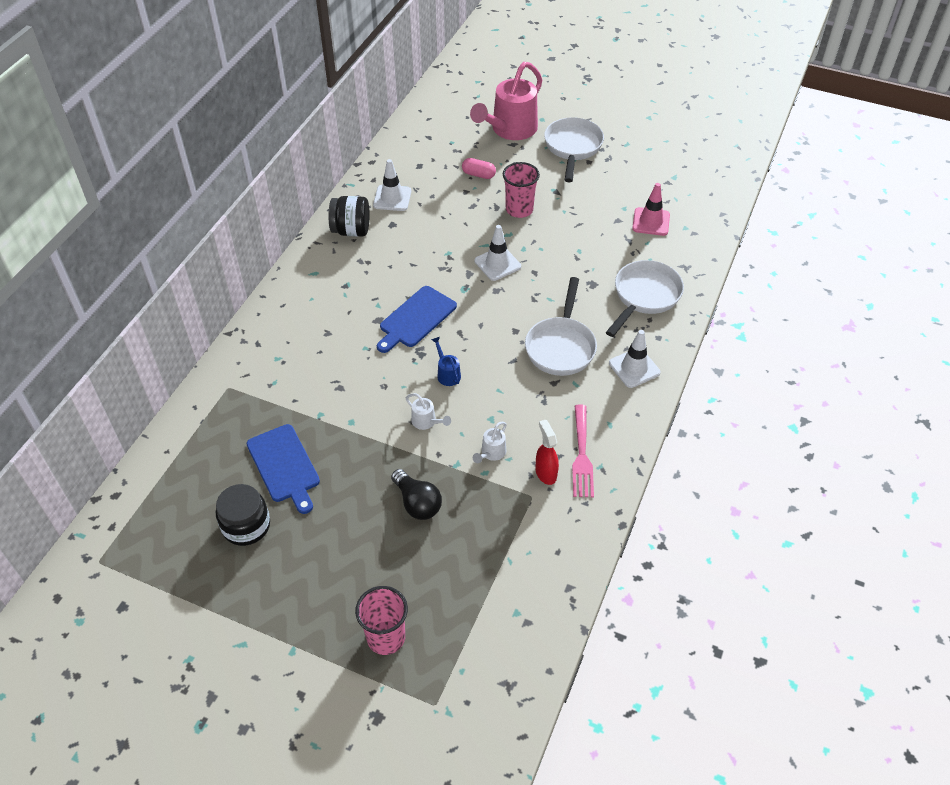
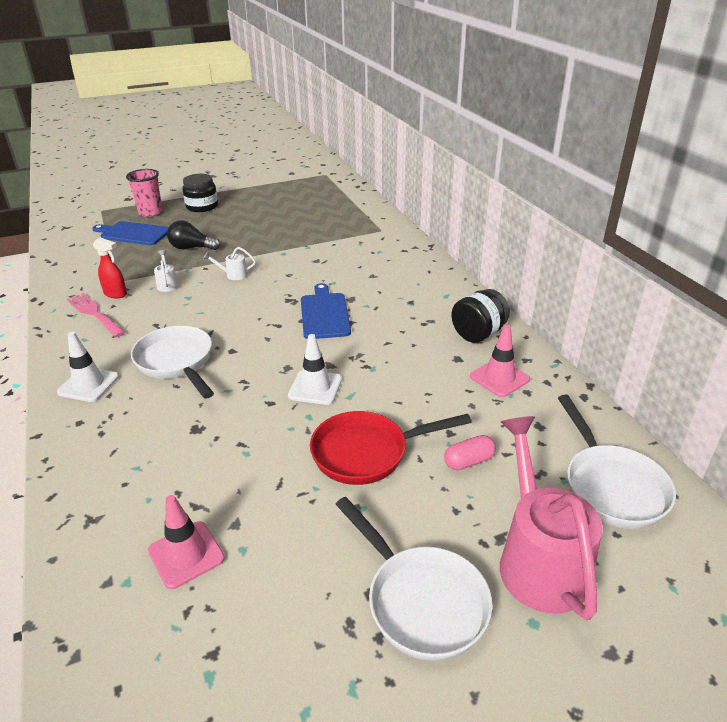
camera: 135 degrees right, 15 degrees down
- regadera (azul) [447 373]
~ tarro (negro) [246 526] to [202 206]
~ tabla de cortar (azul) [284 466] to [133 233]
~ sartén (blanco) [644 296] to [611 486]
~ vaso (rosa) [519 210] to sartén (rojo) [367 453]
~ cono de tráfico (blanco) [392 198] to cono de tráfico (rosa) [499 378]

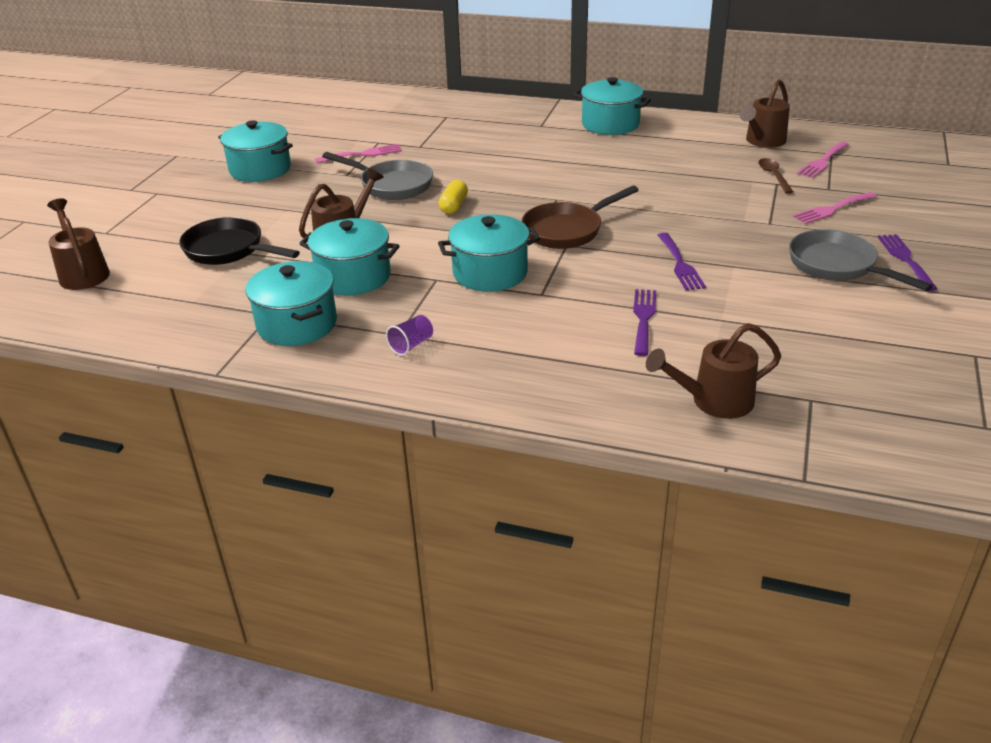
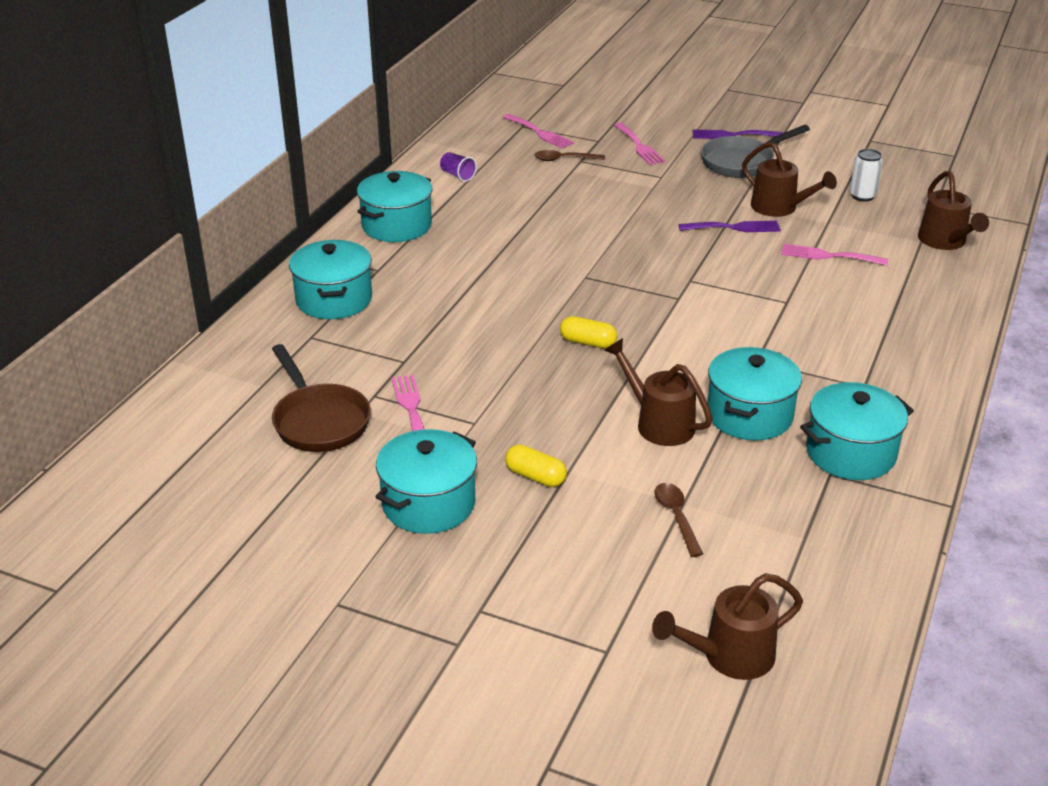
camera: 85 degrees left, 0 degrees up
- sartén (gris) [392 185]
+ cápsula (amarillo) [535 476]
+ lata (blanco) [862 196]
~ vaso (morado) [411 345] to [457 175]
~ olla (turquesa) [490 273] to [334 300]
~ sartén (marrón) [567 230] to [319 421]
~ regadera (marrón) [762 141] to [780 208]
~ sartén (negro) [229 250] to cuchara (marrón) [676 517]
~ tenedor (morado) [643 318] to tenedor (rosa) [828 256]

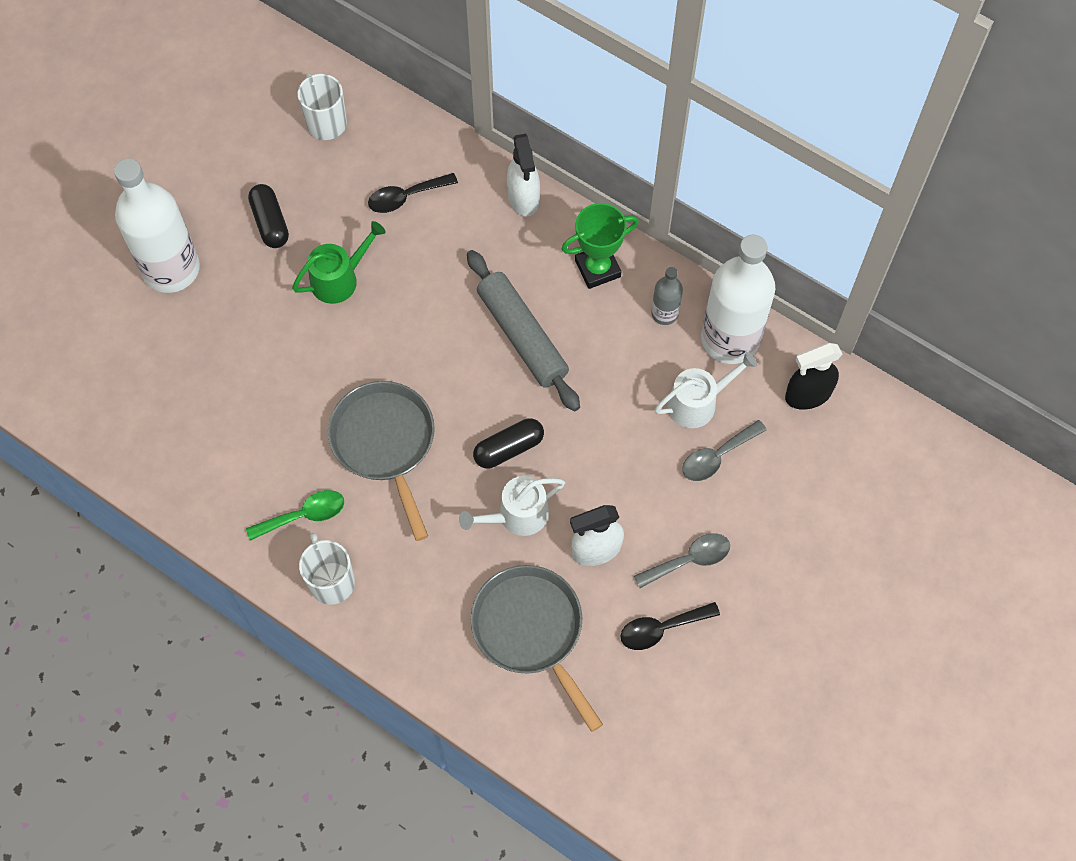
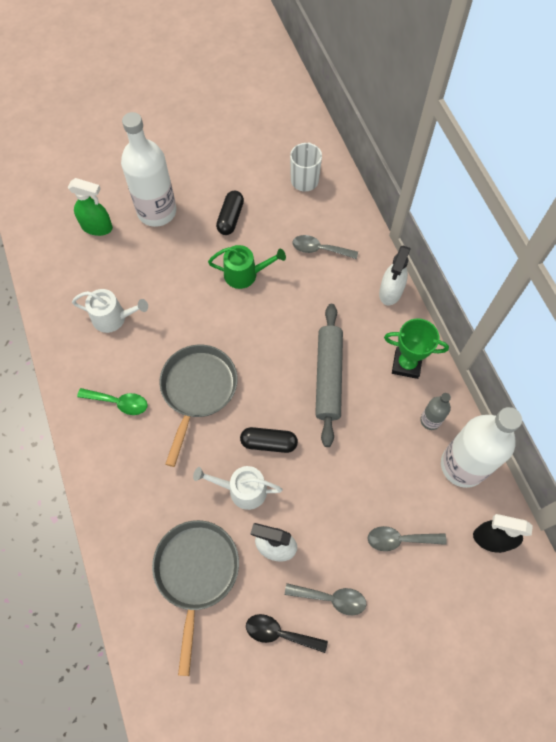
camera: 35 degrees right, 0 degrees up
- taza (blanco) [331 581]
+ pulverizador (verde) [97 227]
~ regadera (blanco) [697 403] to [113 318]
~ cuchara (negro) [406 197] to cuchara (gris) [319 249]

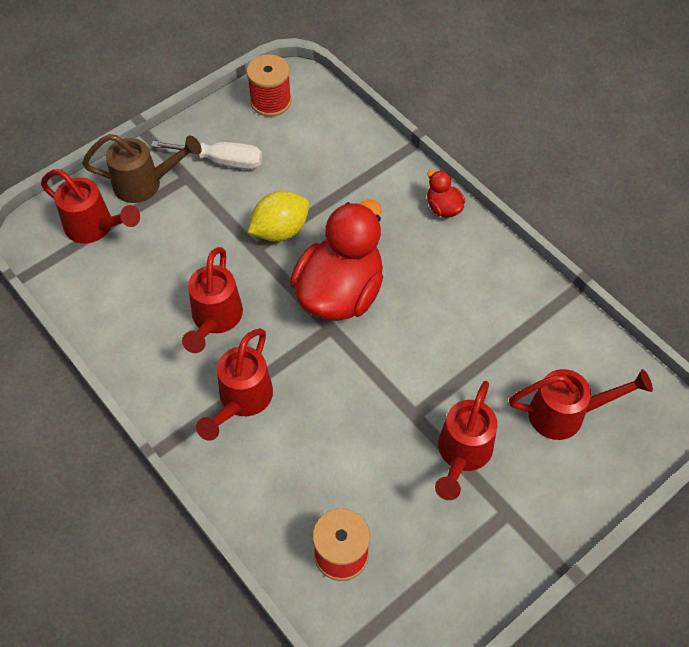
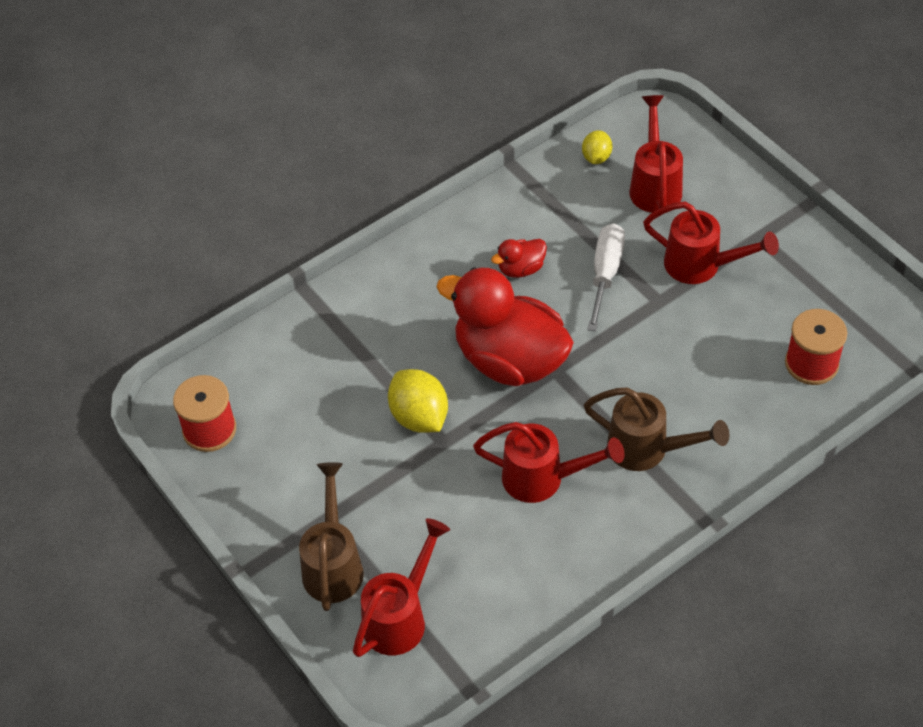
camera: 85 degrees left, 5 degrees down
+ limón (amarillo) [596 157]
~ destornillador (blanco) [221 161] to [605 274]
~ pato (rojo) [443 208] to [521 269]
~ regadera (rojo) [241 401] to regadera (marrón) [648 450]

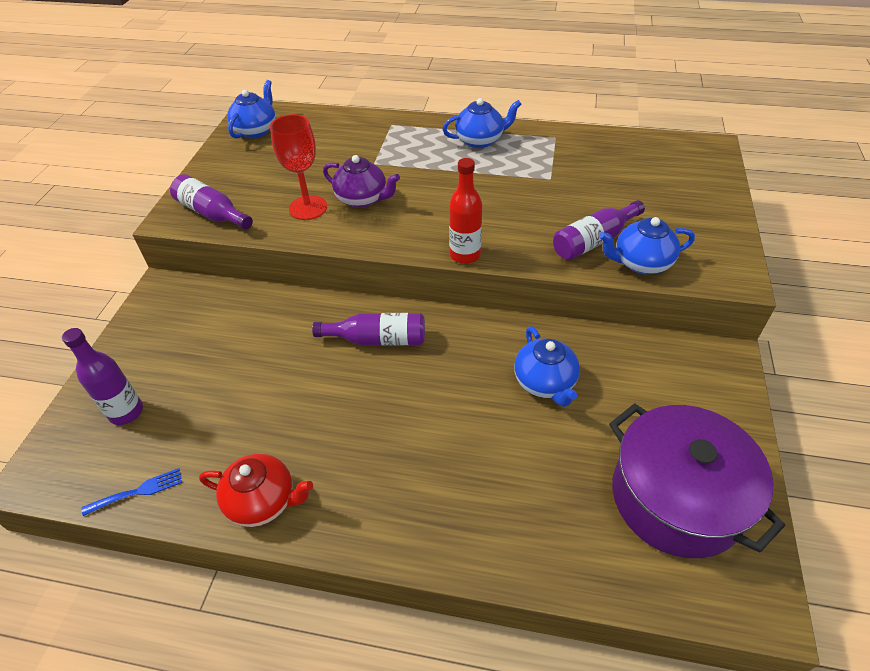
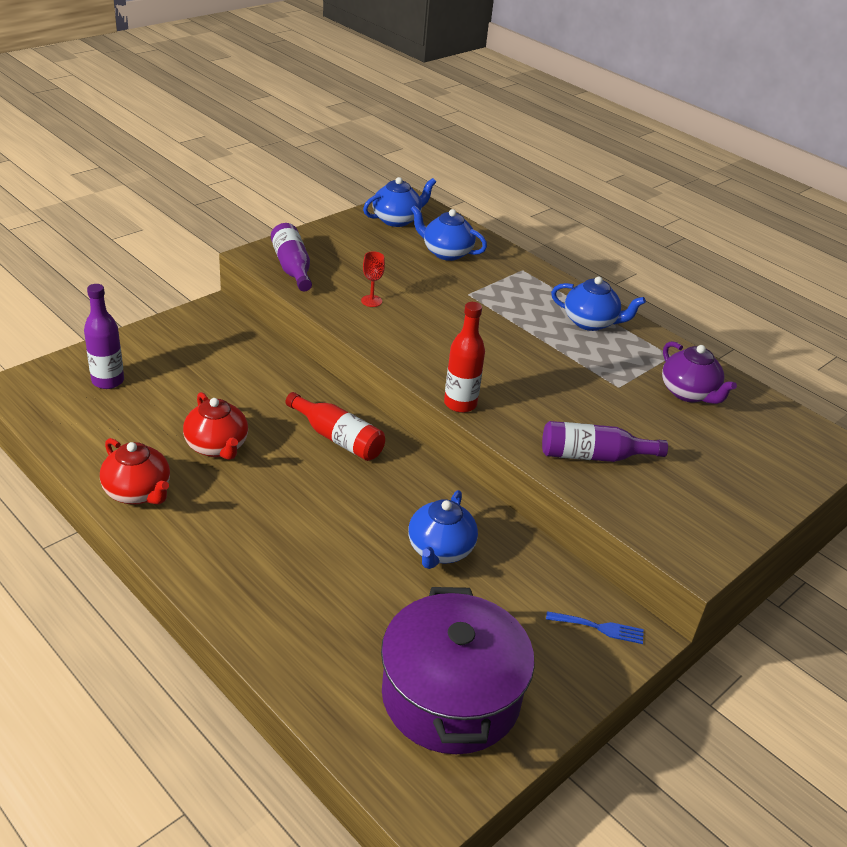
camera: 30 degrees right, 10 degrees down
+ tetera (rojo) [217 447]
~ tenedor (azul) [138 491] to [599 628]
~ tetera (morado) [362 199] to [689 393]
~ tetera (azul) [641 263] to [446 252]
~ botella (morado) [378 339] to botella (rojo) [338 438]
~ copa (rojo) [308 208] = [371 301] x0.53

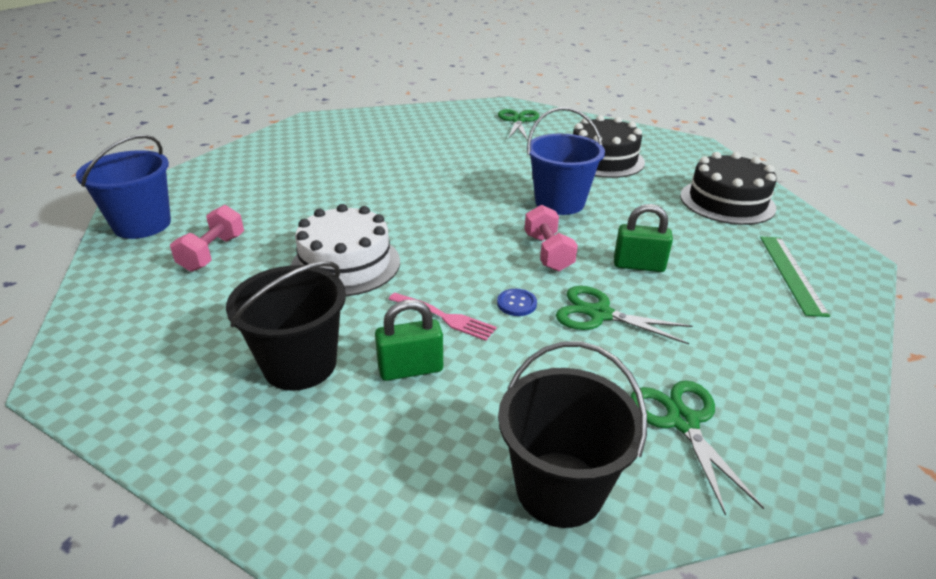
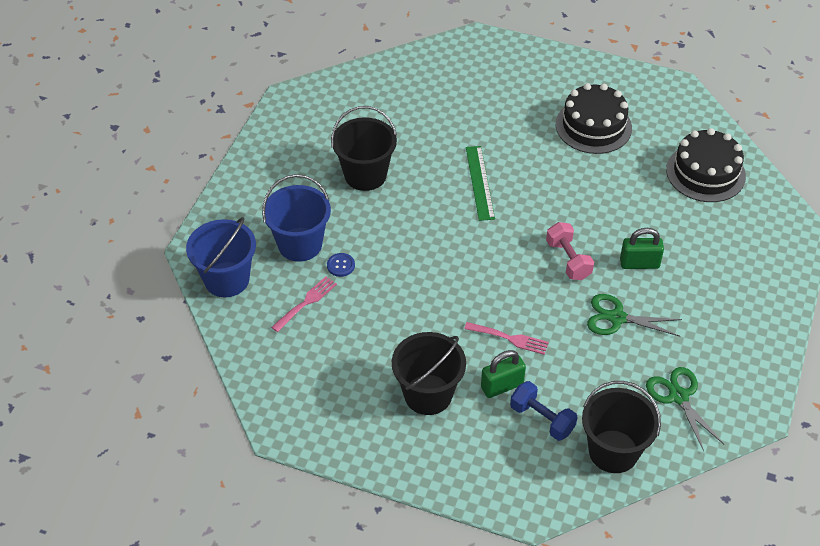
camera: 10 degrees left, 15 degrees up
- tarta (blanco) [346 264]
- tijeras (verde) [518 120]
+ balde (negro) [365 175]
+ mancuerna (azul) [542 419]
~ botón (azul) [516 303] to [341 265]
~ balde (azul) [559 202] to [300 244]
~ regla (verde) [791 273] to [479 182]
~ mancuerna (rosa) [213 253] to tenedor (rosa) [306 302]

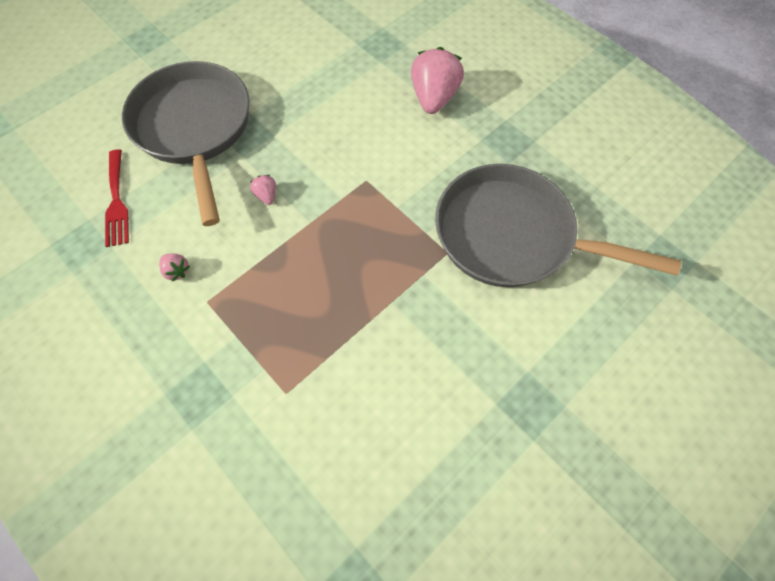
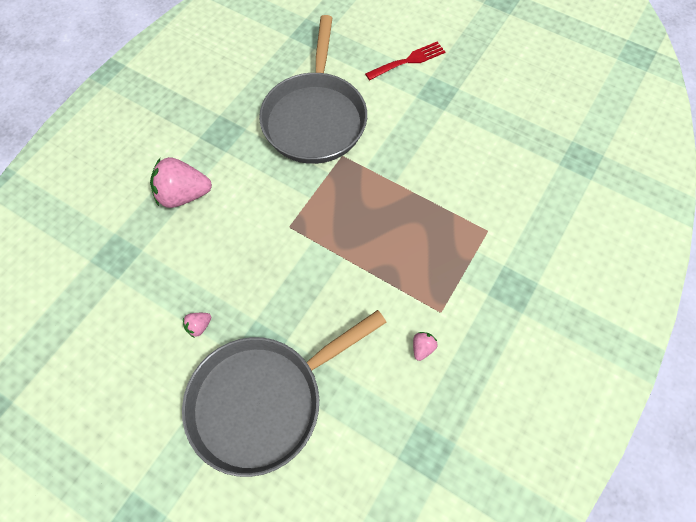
camera: 105 degrees left, 0 degrees up
~ tenedor (rojo) [117 201] to [408 61]
~ fresa (rosa) [266 195] to [199 326]

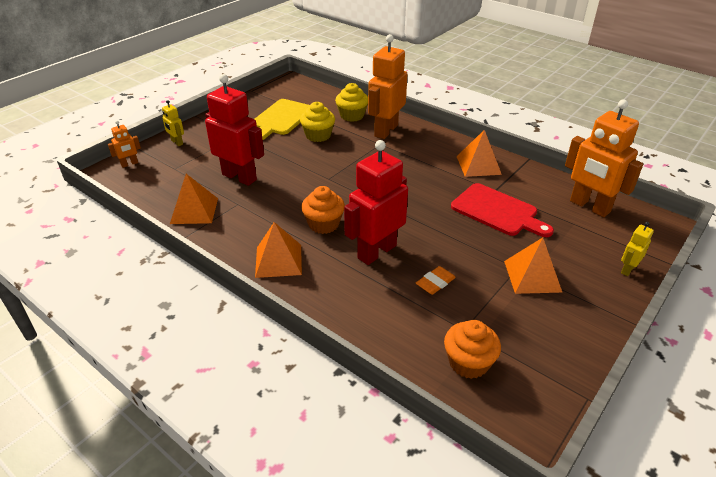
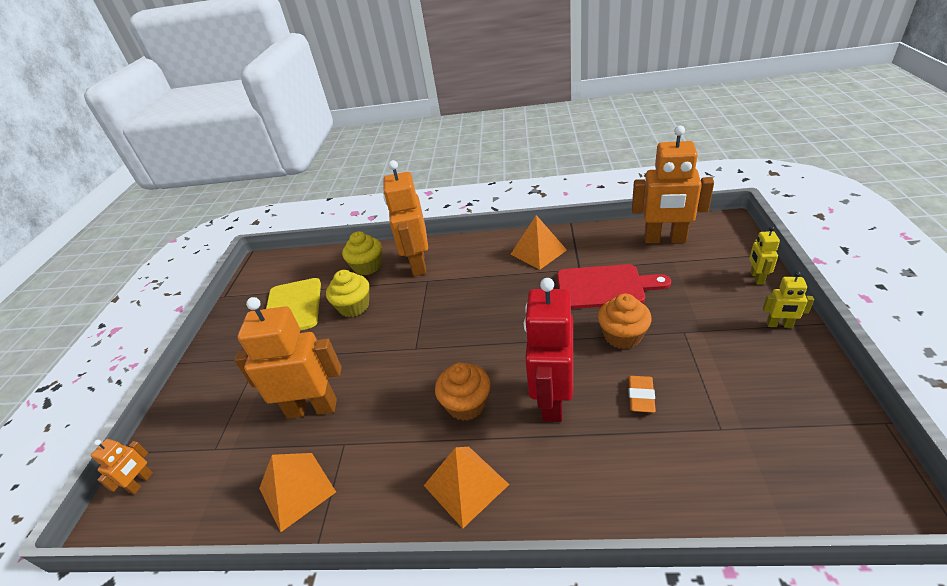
camera: 30 degrees left, 0 degrees up
- pirámide (naranja) [532 276]
~ robot (amarillo) [177 142] to [779 325]
~ magdalena (naranja) [468 362] to [622 336]
~ robot (rojo) [239 177] to robot (naranja) [312 408]

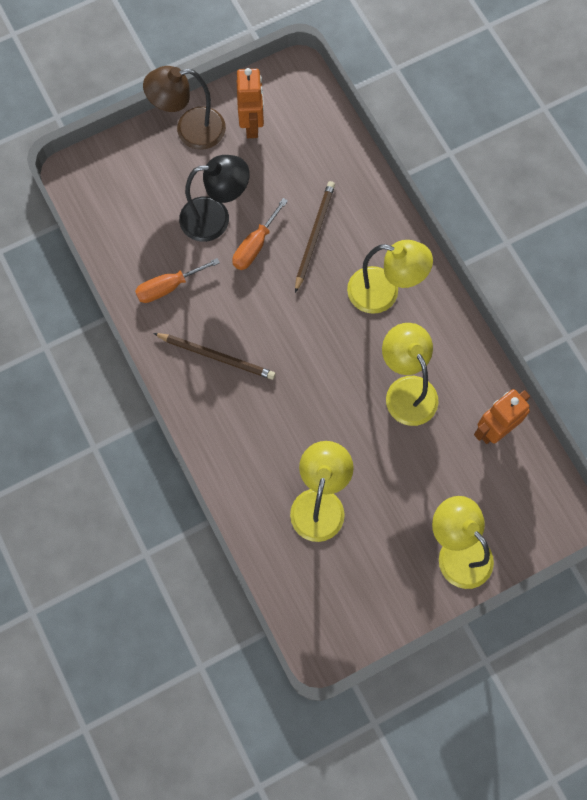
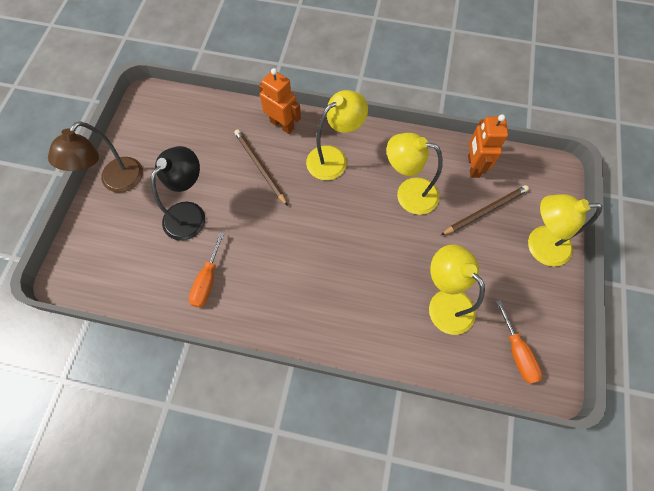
camera: 50 degrees left, 5 degrees down
~ lápiz (marrón) [217 356] to [485 211]
~ destornillador (naranja) [255 246] to [517 352]
~ robot (naranja) [252 124] to [282 125]

